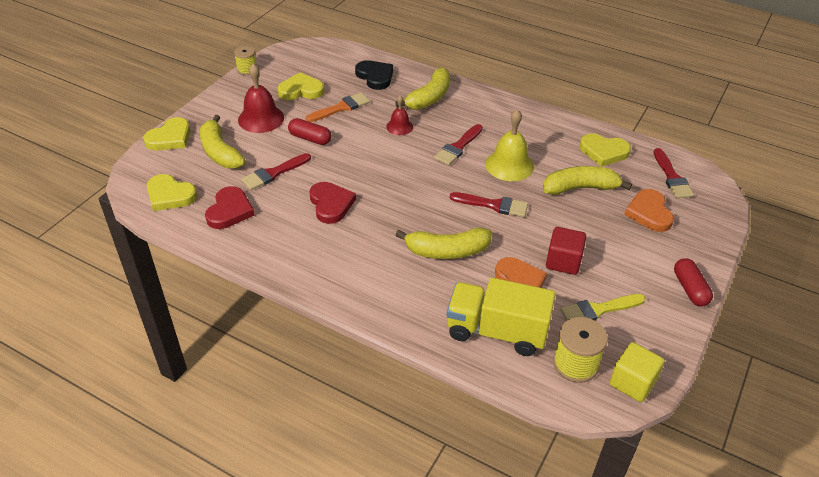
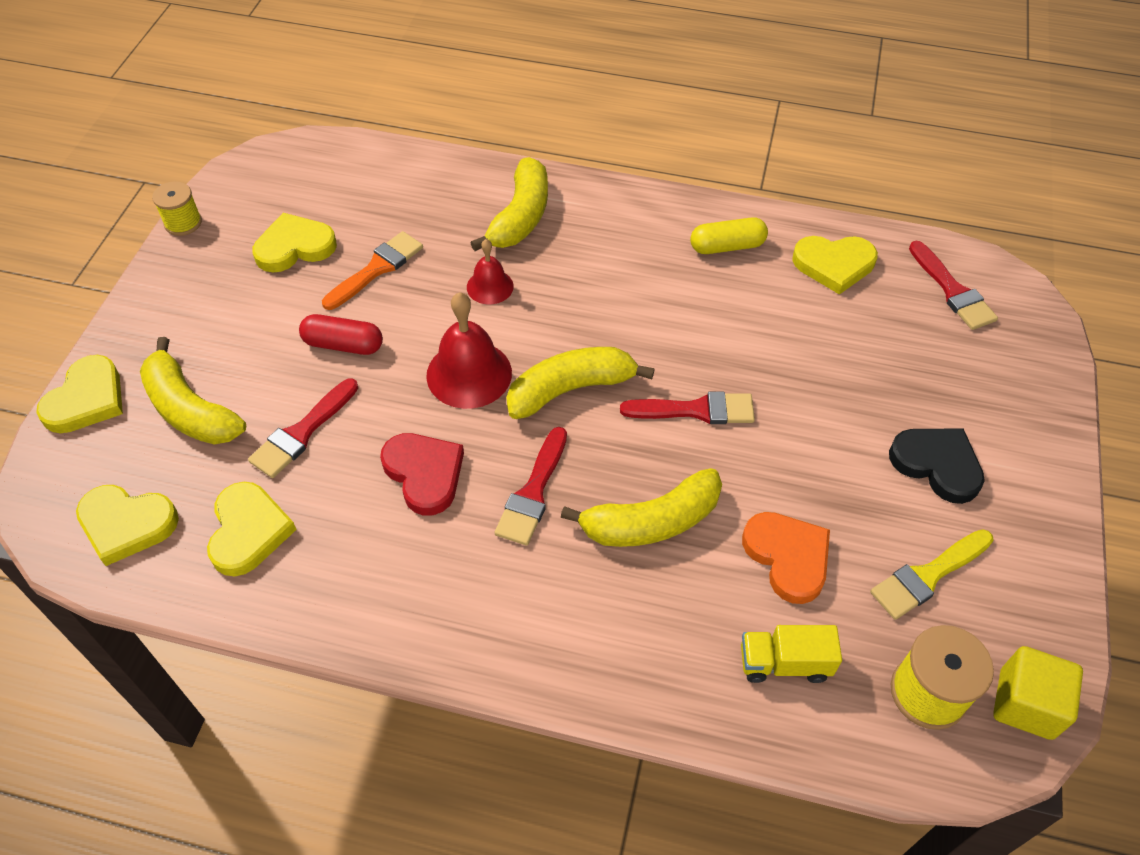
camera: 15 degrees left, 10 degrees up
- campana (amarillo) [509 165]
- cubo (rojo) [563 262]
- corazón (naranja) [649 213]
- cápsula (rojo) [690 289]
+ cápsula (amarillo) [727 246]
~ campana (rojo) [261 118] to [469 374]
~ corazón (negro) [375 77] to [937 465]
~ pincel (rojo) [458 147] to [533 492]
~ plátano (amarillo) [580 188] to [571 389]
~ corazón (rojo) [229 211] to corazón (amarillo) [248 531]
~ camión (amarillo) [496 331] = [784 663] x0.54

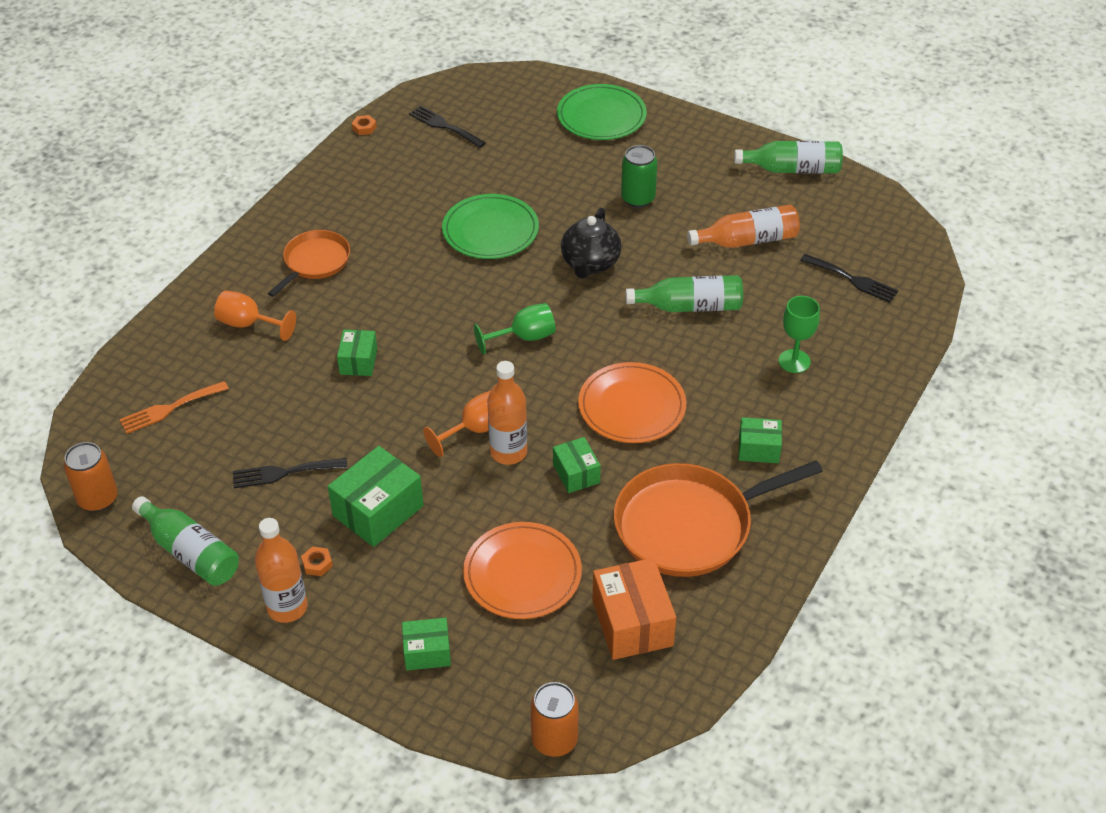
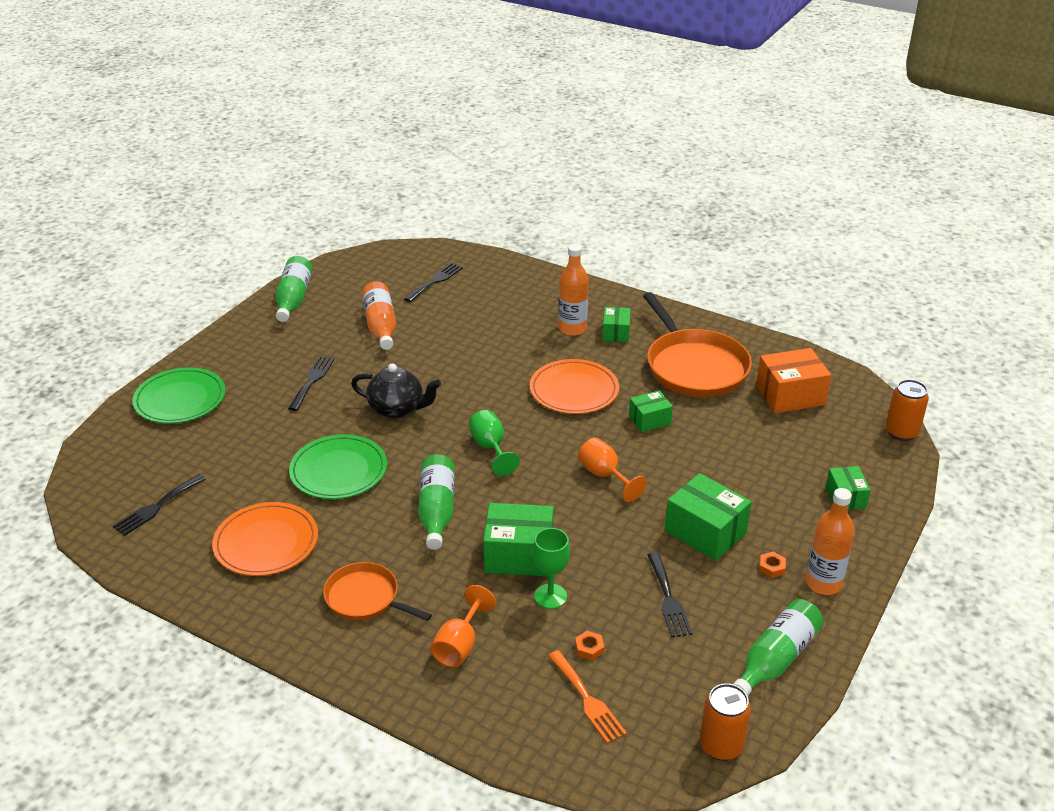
camera: 90 degrees left, 10 degrees down
~ tuerca (naranja) [364 128] to [589 648]
~ plato (naranja) [522 574] to [266 542]
~ botella (naranja) [508 452] to [572 329]
~ botella (verde) [690 306] to [437 510]
~ copa (verde) [794 361] to [550 596]
~ lata (verde) [638 198] to tenedor (negro) [312 380]
~ caja (verde) [358 361] = [519 555] x1.69

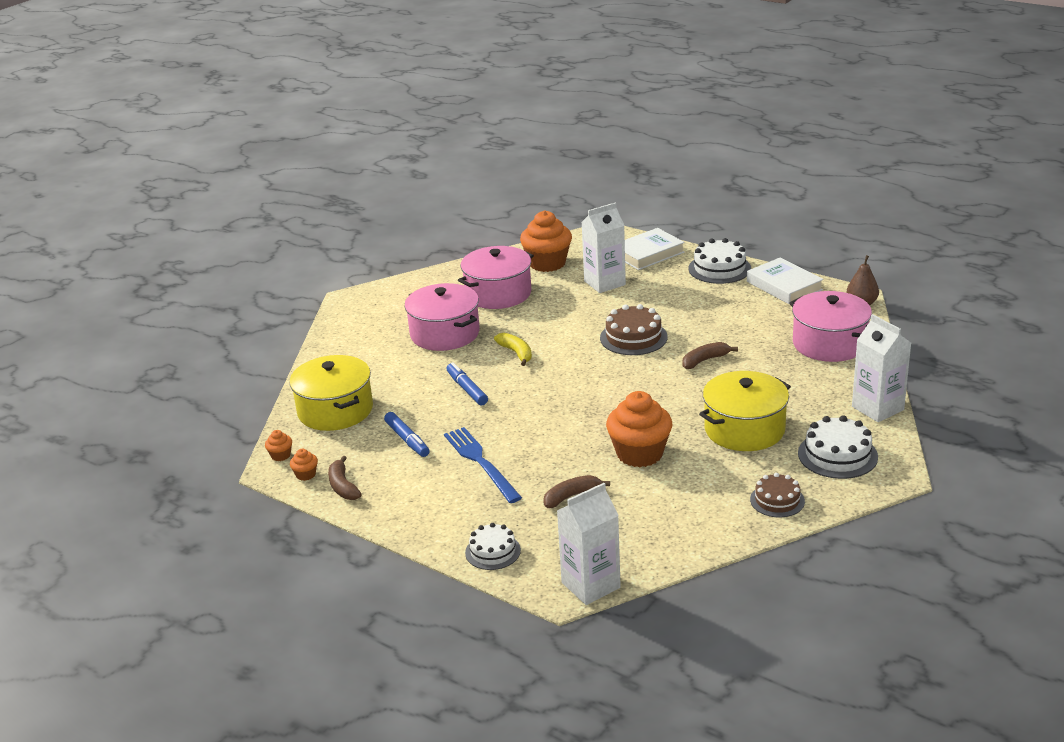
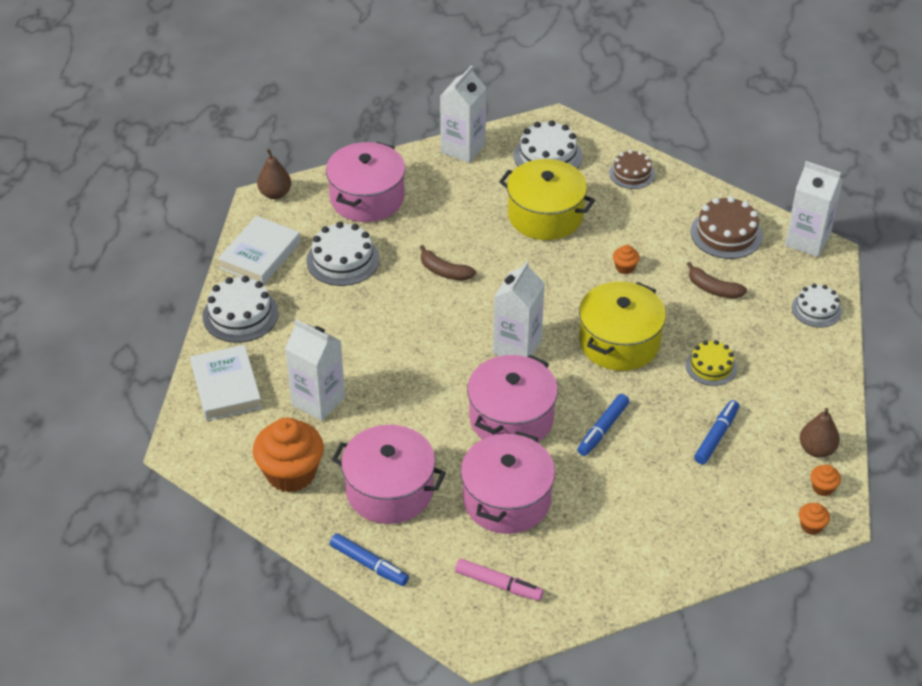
camera: 120 degrees left, 15 degrees up
+ tarta (blanco) [343 260]
+ rotulador (azul) [369 564]
+ rotulador (rosa) [498 584]
+ cartón de leche (blanco) [517 347]
~ olla (amarillo) [335 410] to [619 342]
~ tarta (marrón) [633 337] to [726 233]
~ plátano (marrón) [343 486] to pera (marrón) [816 449]
~ tenedor (azul) [481 462] to tarta (amarillo) [711 366]
~ plátano (amarillo) [516 353] to olla (rosa) [511 418]
~ libro (blanco) [648 253] = [226 387] 45 degrees clockwise
~ magdalena (naranja) [639 454] = [625 267] x0.43

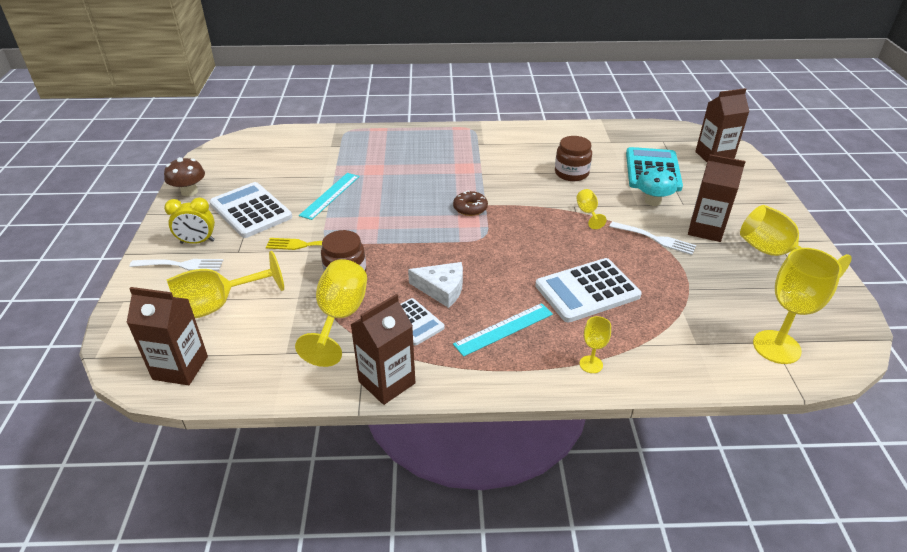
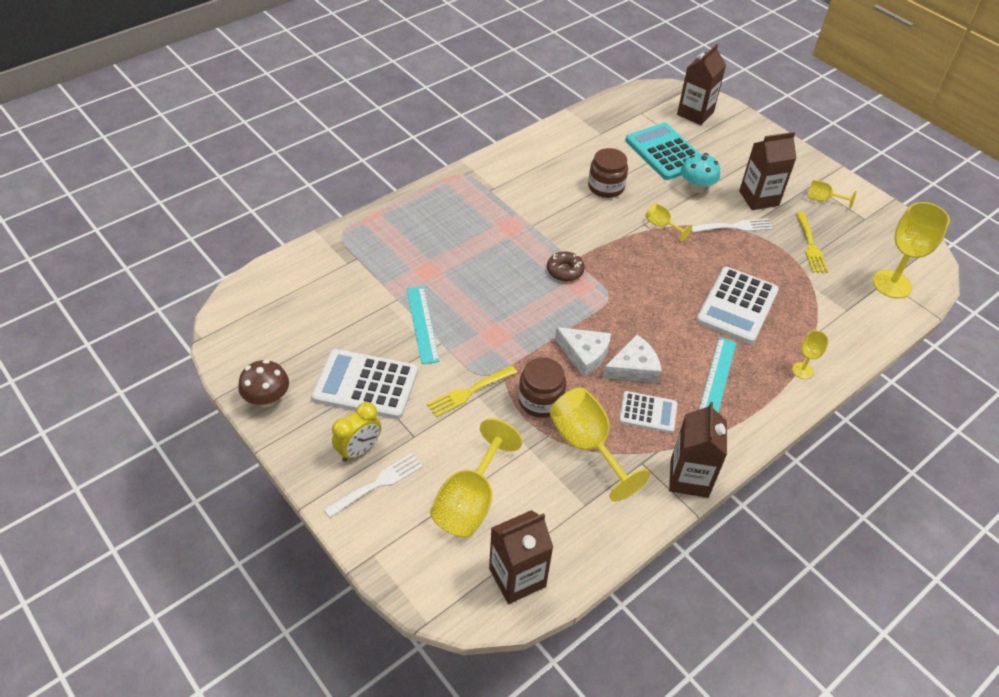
camera: 40 degrees left, 10 degrees up
+ queso (blanco) [584 354]
+ tenedor (amarillo) [810 245]
~ copa (amarillo) [775 255] = [823 199] x0.50

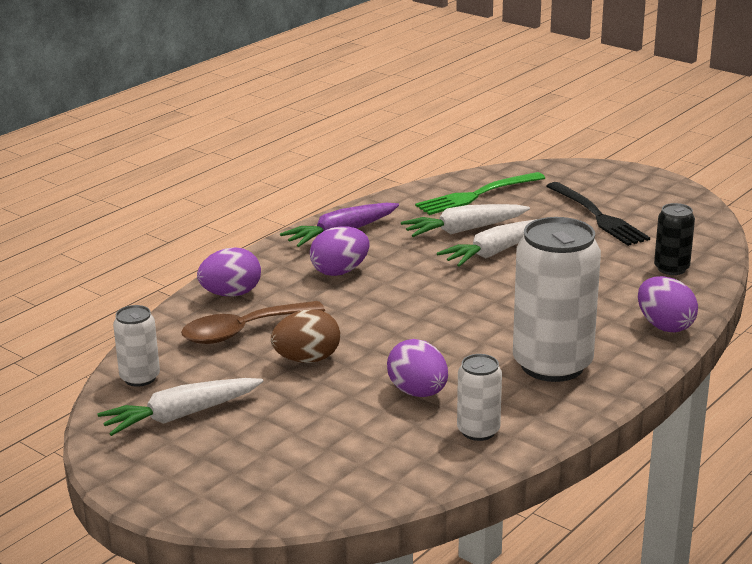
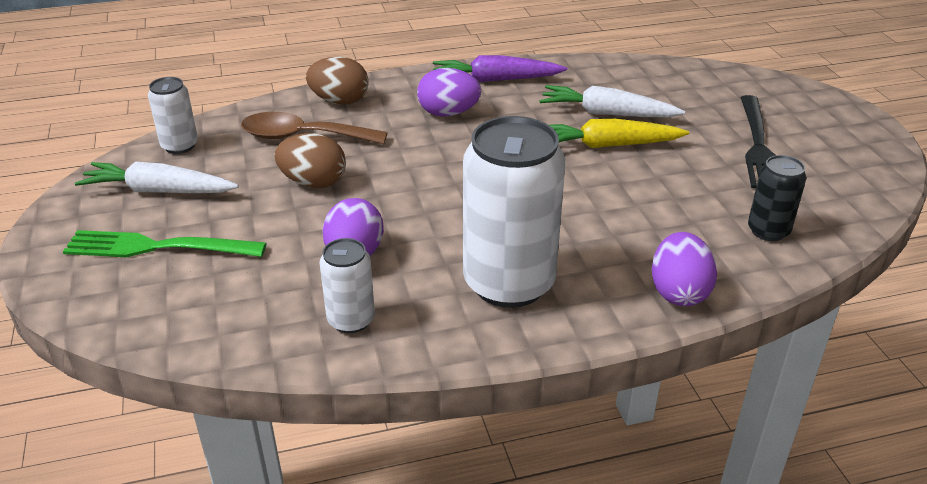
camera: 35 degrees right, 10 degrees up
~ tenedor (verde) [477 195] to [158 247]
~ huevo (morado) [231 294] to huevo (marrón) [340 101]
~ zanahoria (blanco) [495 252] to zanahoria (amarillo) [608 145]

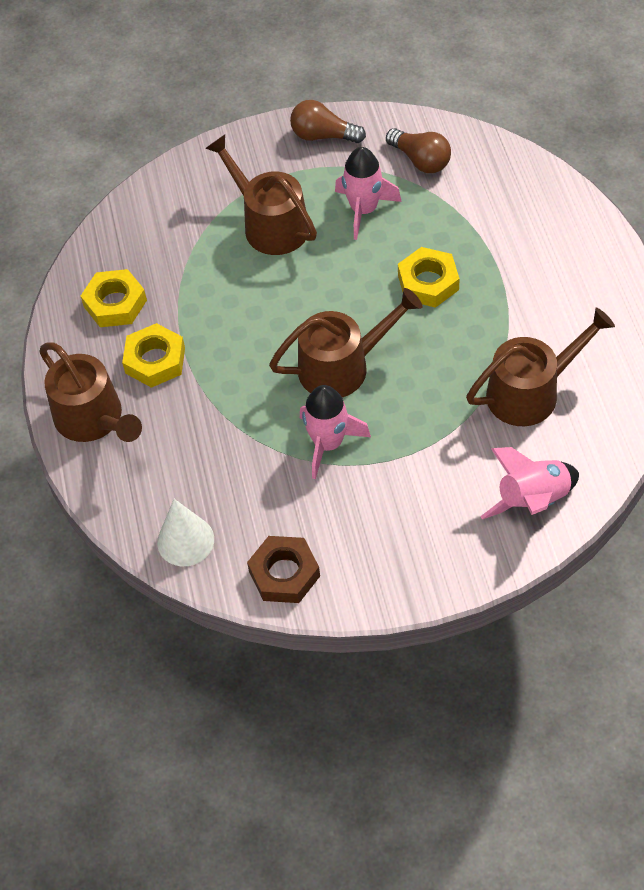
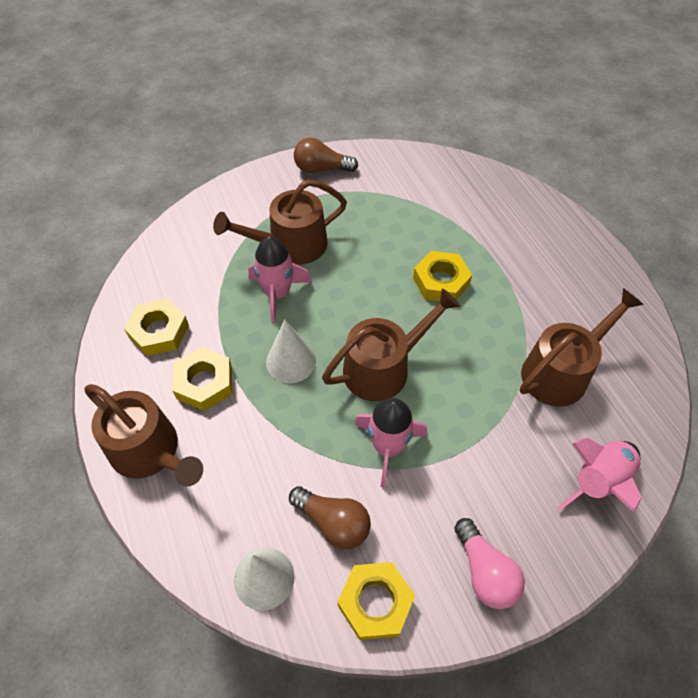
camera: 15 degrees left, 0 degrees up
+ cono (blanco) [291 361]
+ bombilla (rosa) [485 571]
~ cohete (rosa) [364 210] to [278 294]
~ bombilla (marrón) [420 160] to [333 522]
~ tuerca (marrón) [284 574] to tuerca (amarillo) [375 602]
~ regadera (marrón) [270 224] = [291 245] 60 degrees counterclockwise

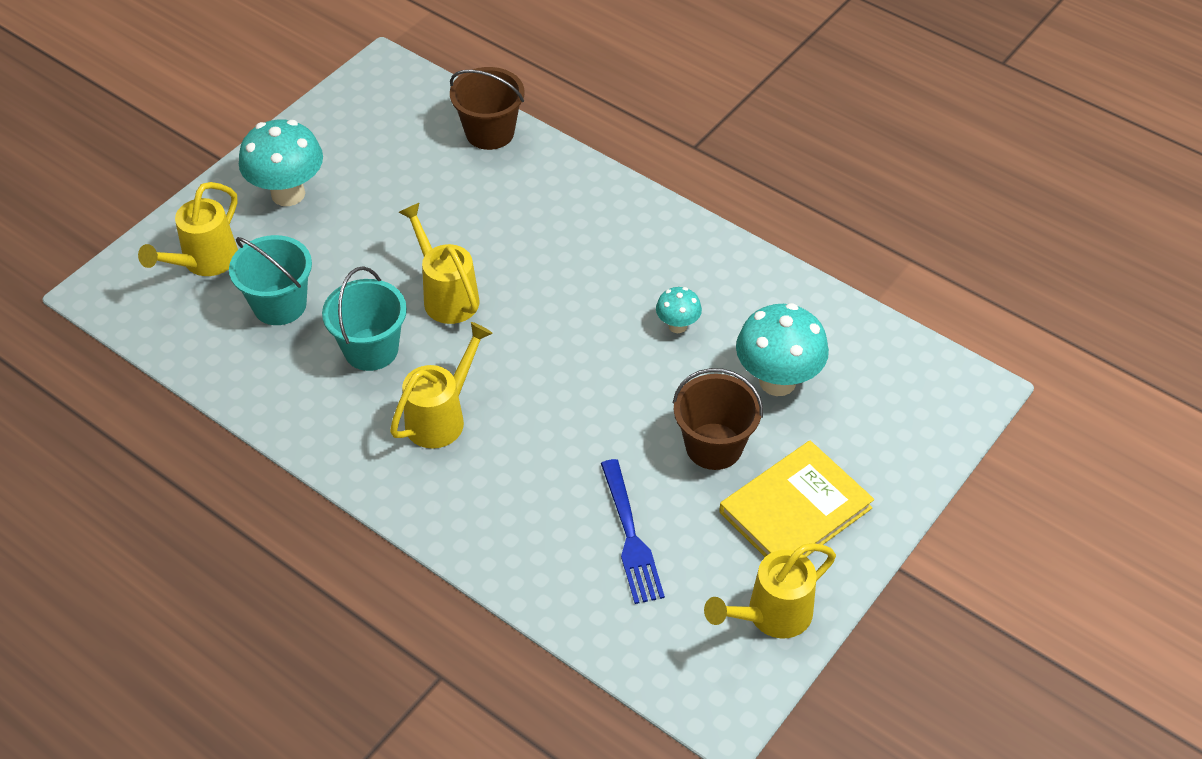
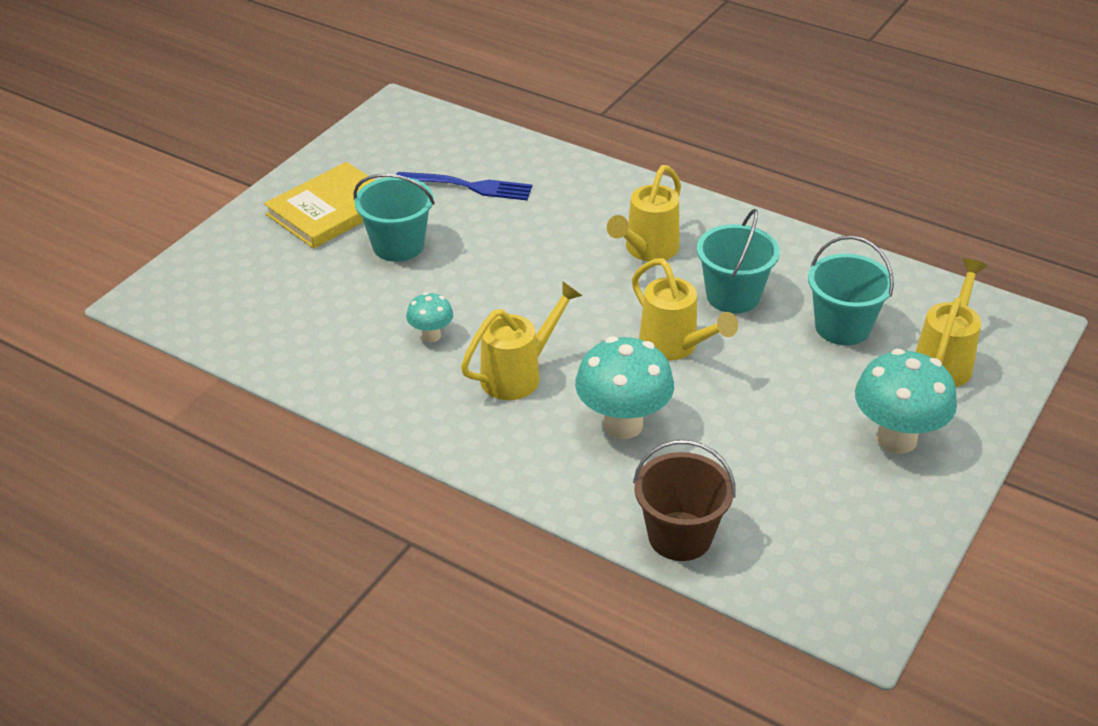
camera: 175 degrees right, 10 degrees down
~ regadera (amarillo) [771 615] to [518 375]
~ seta (turquesa) [777 381] to [623 424]
~ balde (marrón) [714 446] to balde (turquesa) [398 246]
~ tenedor (azul) [630 536] = [469 186] 120 degrees clockwise

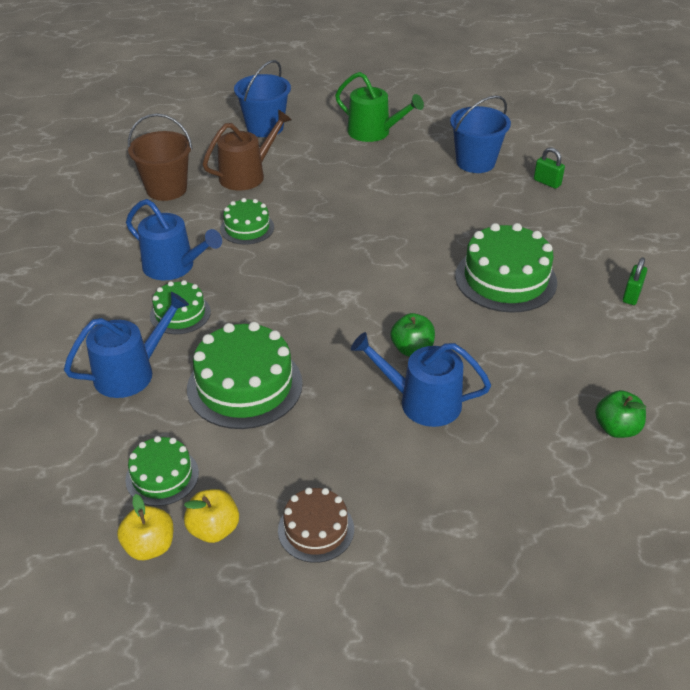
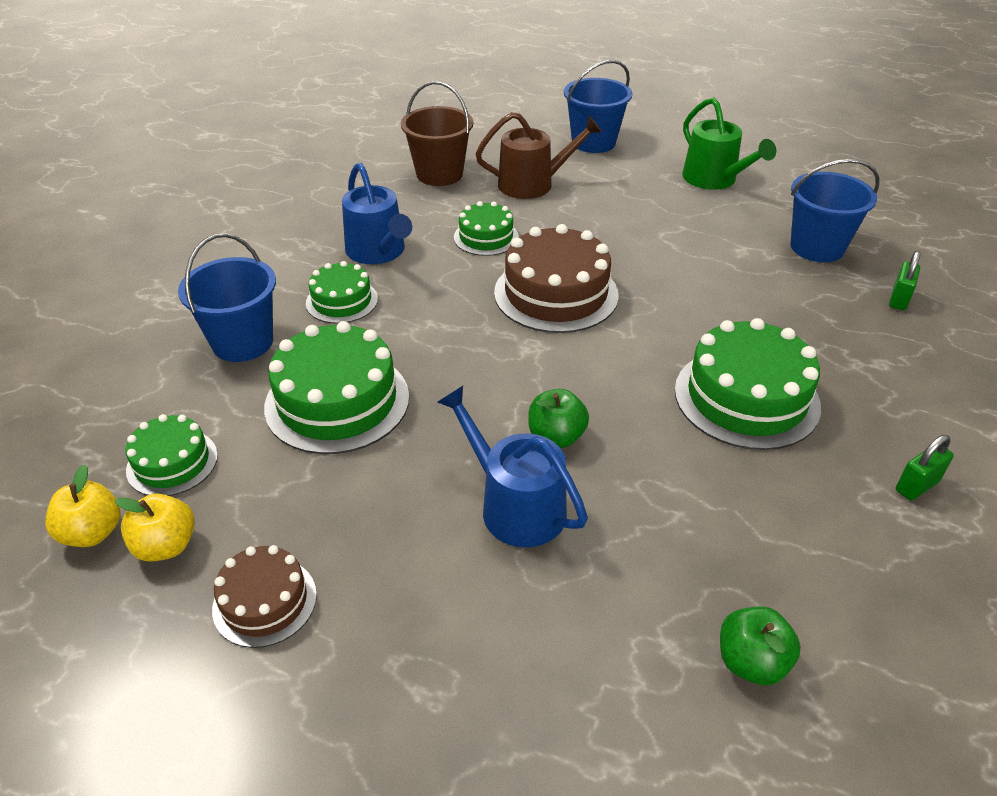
camera: 30 degrees right, 0 degrees up
+ tarta (marrón) [556 293]
~ regadera (azul) [131 372] to balde (azul) [242 342]
~ candado (verde) [547 182] = [899 299] 45 degrees clockwise

